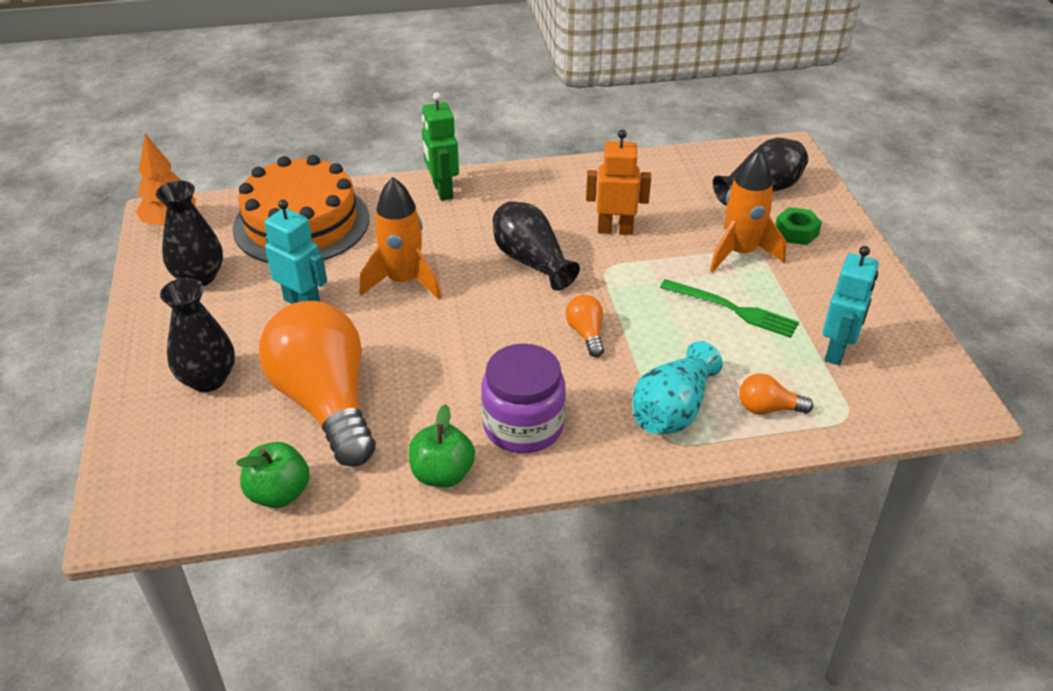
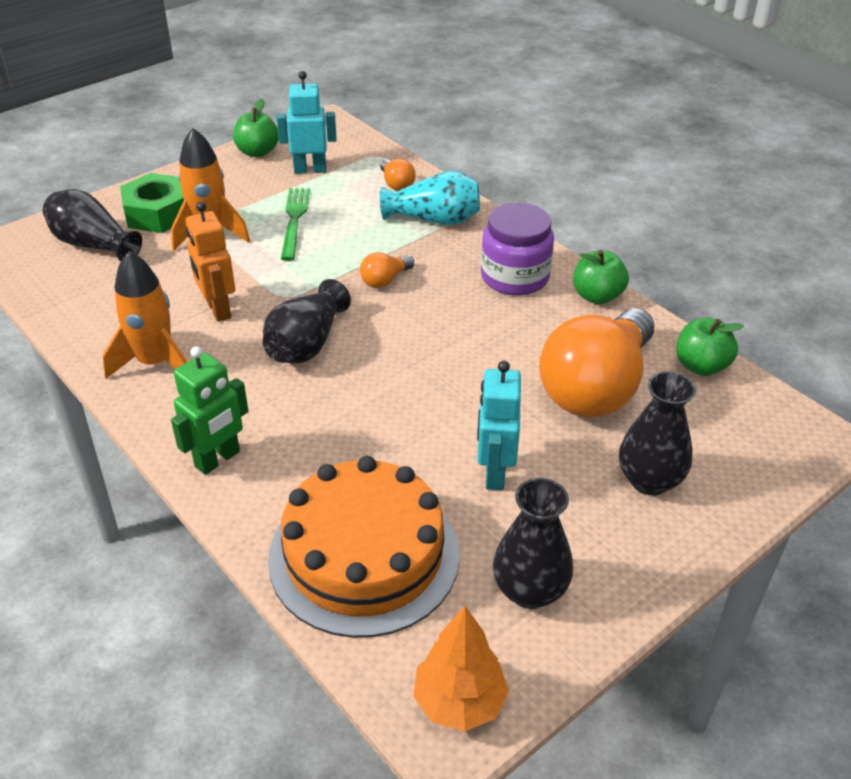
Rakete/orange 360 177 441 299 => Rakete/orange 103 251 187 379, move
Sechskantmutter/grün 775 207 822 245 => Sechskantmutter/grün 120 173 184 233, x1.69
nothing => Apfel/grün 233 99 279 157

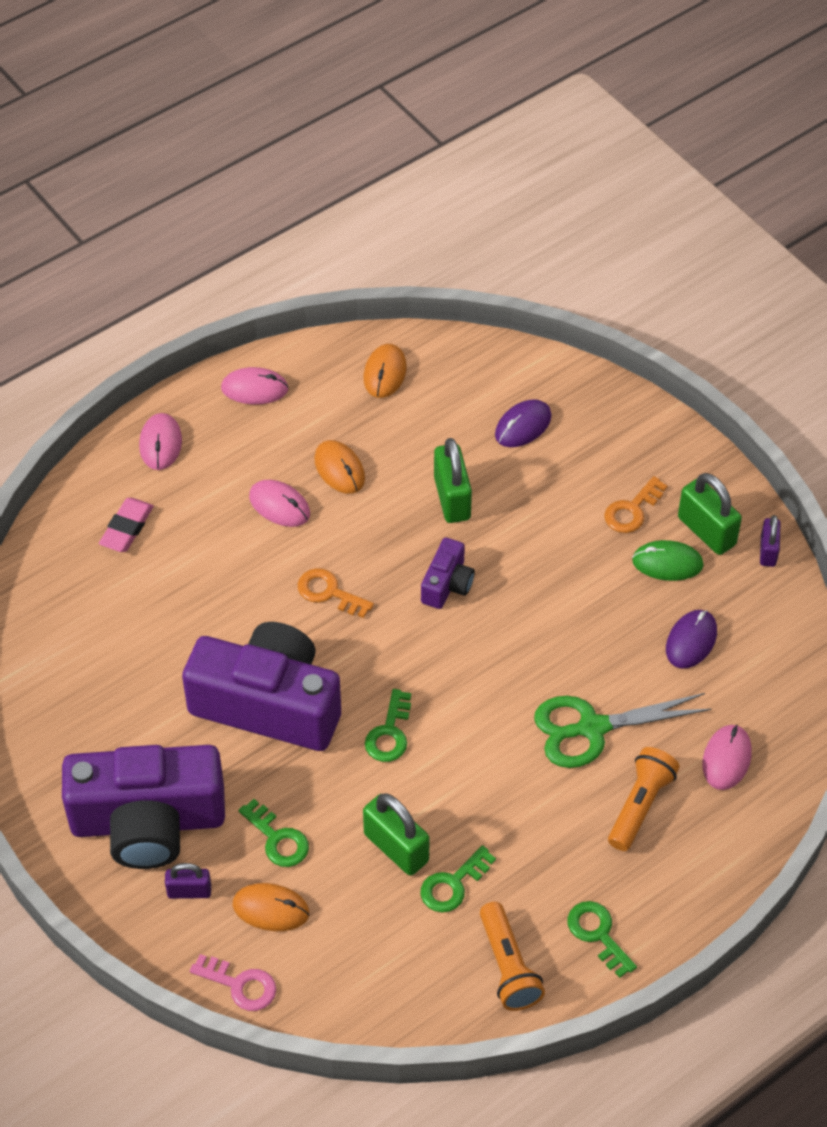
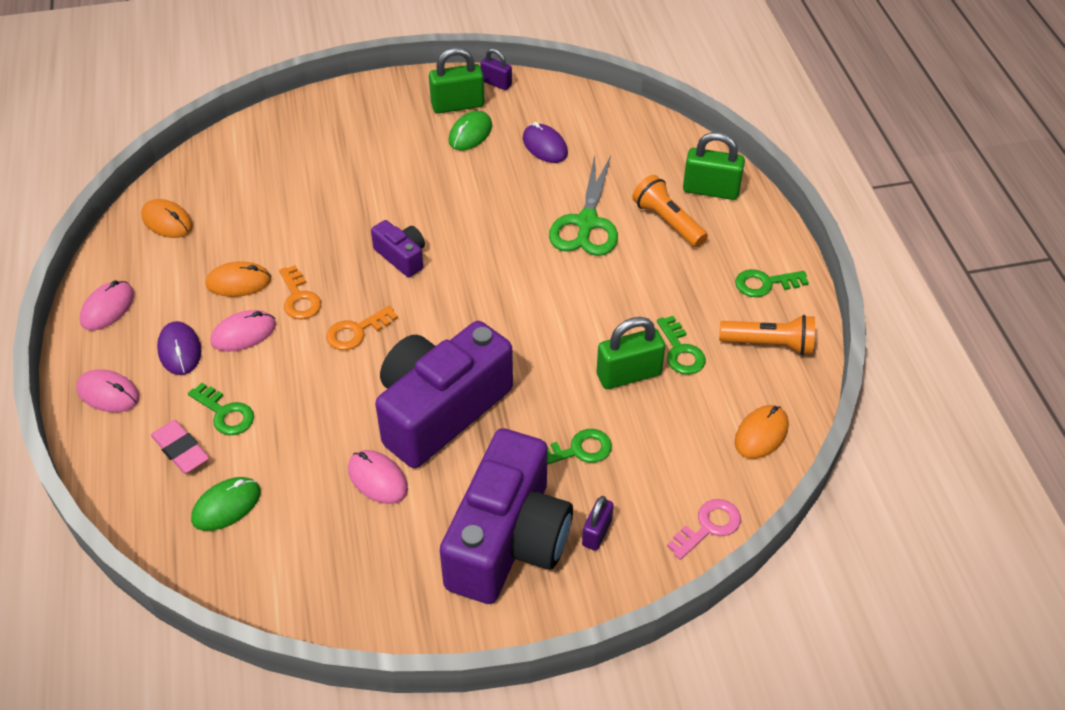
Computermaus/lila 495 399 551 447 => Computermaus/lila 157 321 201 375, move
Schlüssel/grün 365 689 411 762 => Schlüssel/grün 188 383 254 435, move
nothing => Computermaus/grün 191 477 261 531
Schlüssel/orange 604 476 668 533 => Schlüssel/orange 279 265 321 319, move
Computermaus/rosa 703 725 752 790 => Computermaus/rosa 348 450 408 504, move
Vorhängeschloss/grün 434 438 472 523 => Vorhängeschloss/grün 683 132 745 200, move
Computermaus/orange 233 883 309 931 => Computermaus/orange 735 405 789 459, move

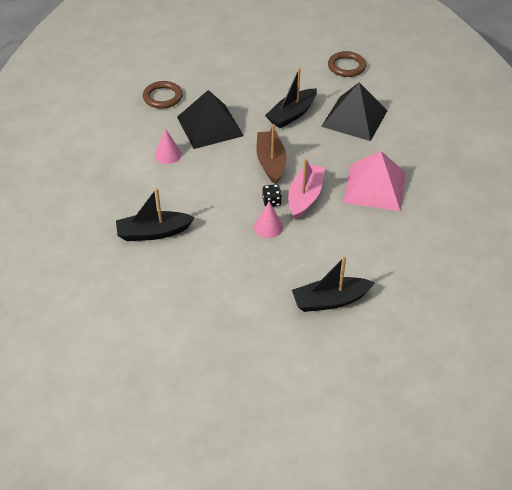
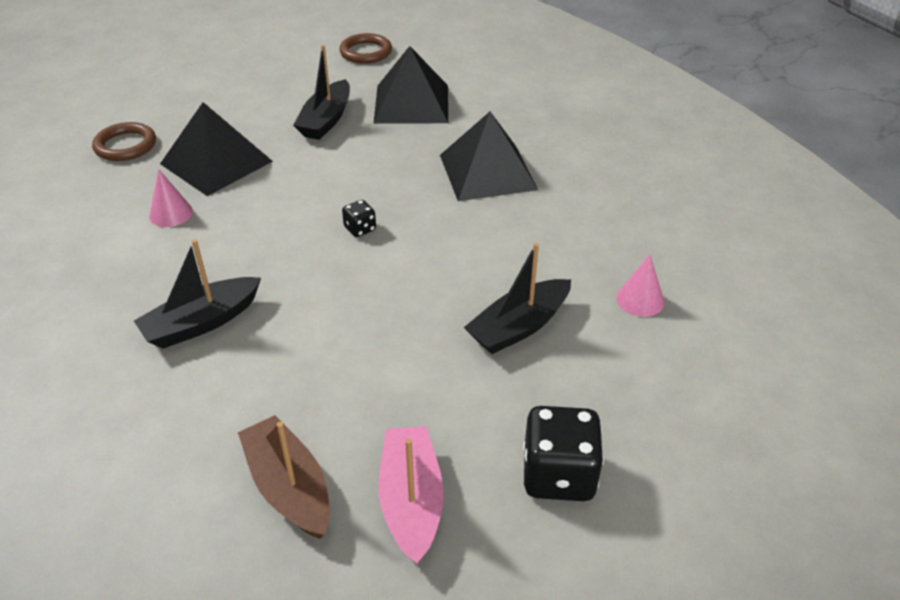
Boot/braun 257 124 287 184 => Boot/braun 238 415 330 539, move
Boot/rosa 288 158 325 220 => Boot/rosa 379 426 443 565, move
Pyramide/rosa 343 151 406 212 => Pyramide/schwarz 440 112 538 201
nothing => Spielwürfel/schwarz 523 406 604 501
Kegel/rosa 254 201 283 238 => Kegel/rosa 616 254 664 317, move

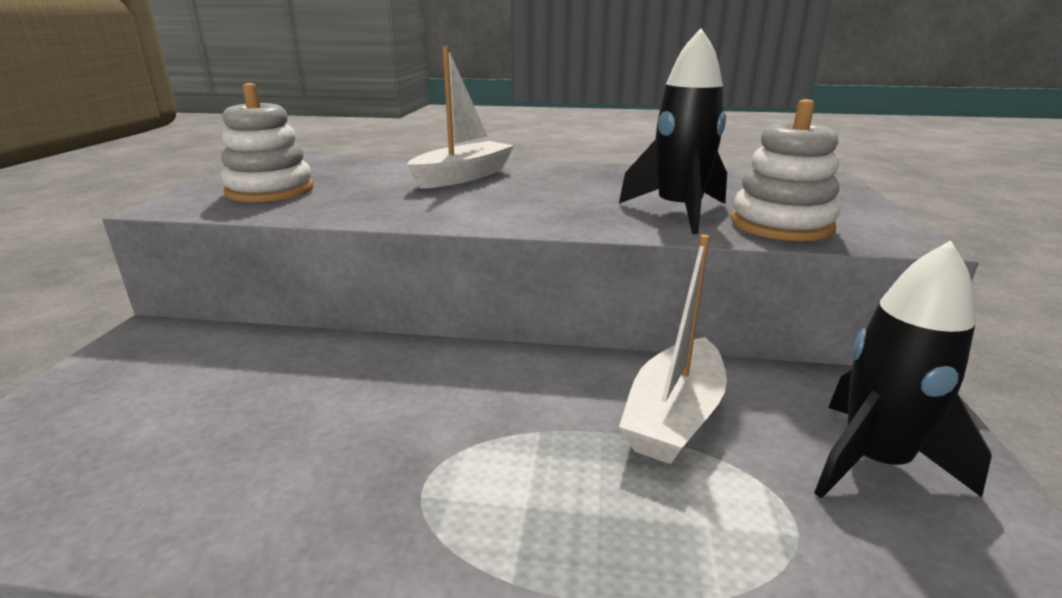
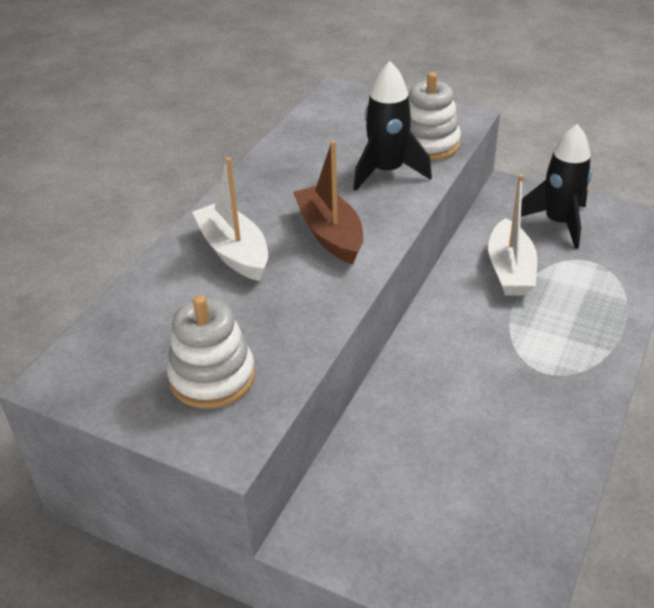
nothing => Boot/braun 293 140 363 264
Boot/weiß 619 234 727 464 => Boot/weiß 488 174 537 296, 45 degrees clockwise

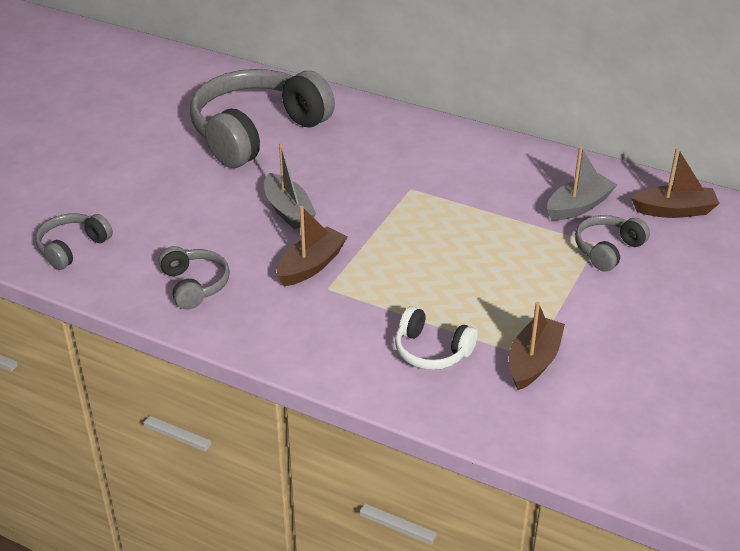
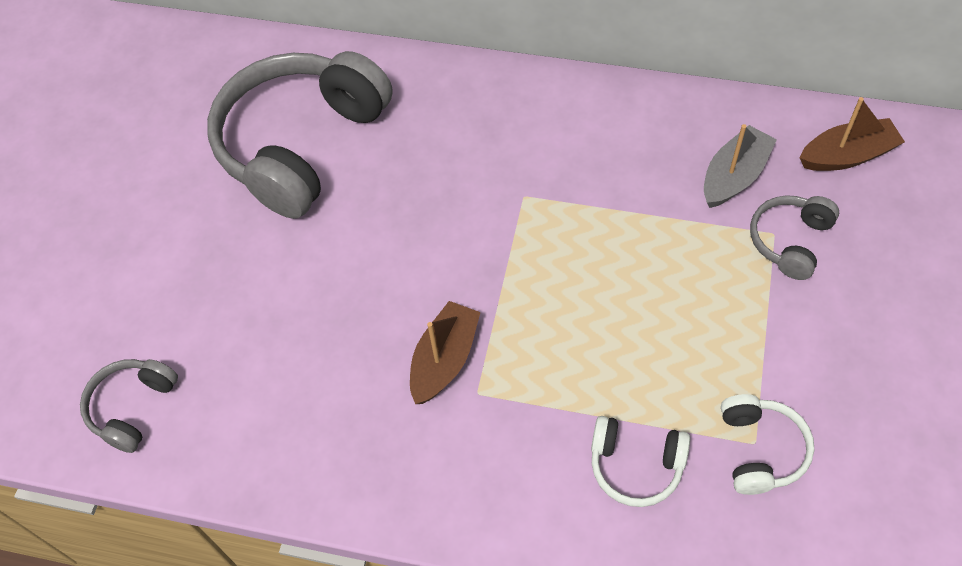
Boot/braun 509 302 565 390 => Kopfhörer/weiß 721 394 814 495
Kopfhörer/grau 159 246 230 309 => nothing
Boot/grau 264 142 316 229 => nothing

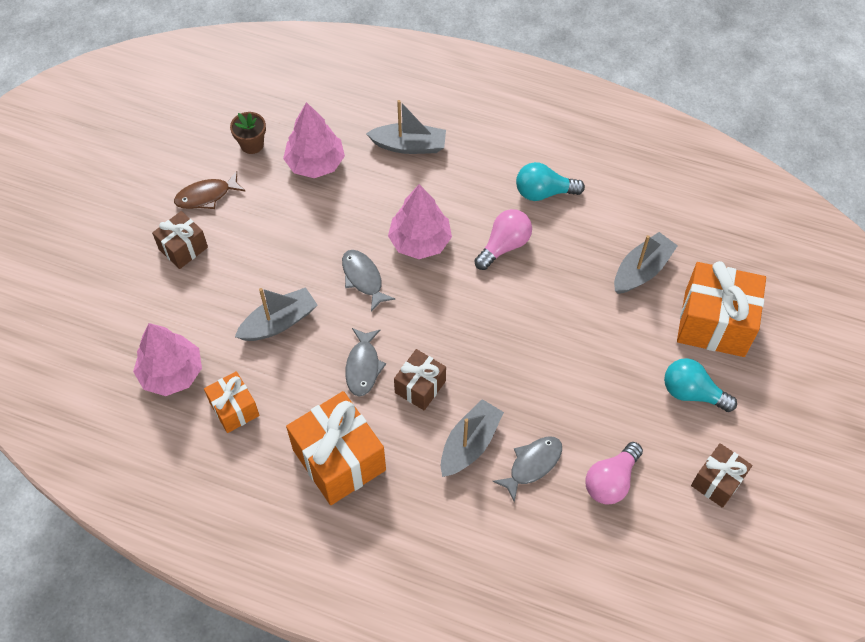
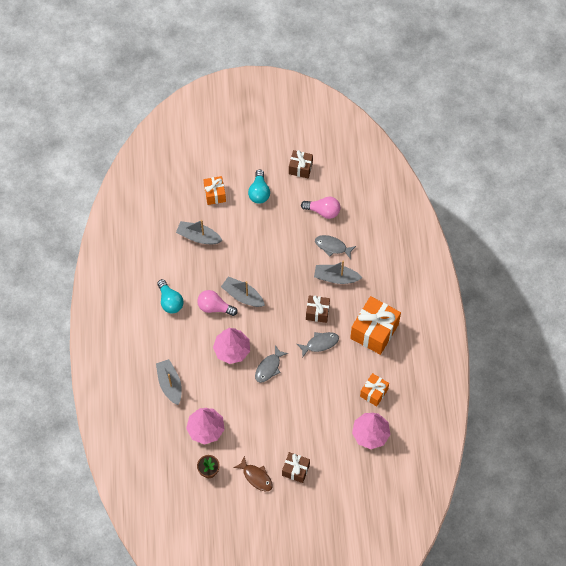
Geschenk/orange 677 261 766 357 => Geschenk/orange 203 176 226 205, x0.56
Boot/grau 235 287 318 341 => Boot/grau 221 276 265 307, move

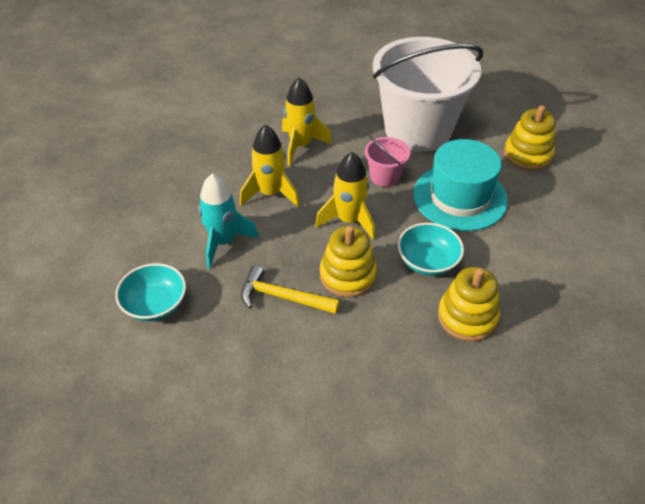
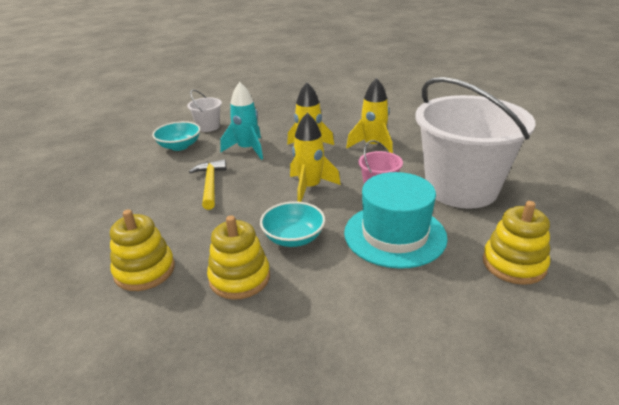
Stapelspielzeug/gelb 320 226 377 297 => Stapelspielzeug/gelb 110 210 175 291, move
nothing => Eimer/weiß 187 90 222 132

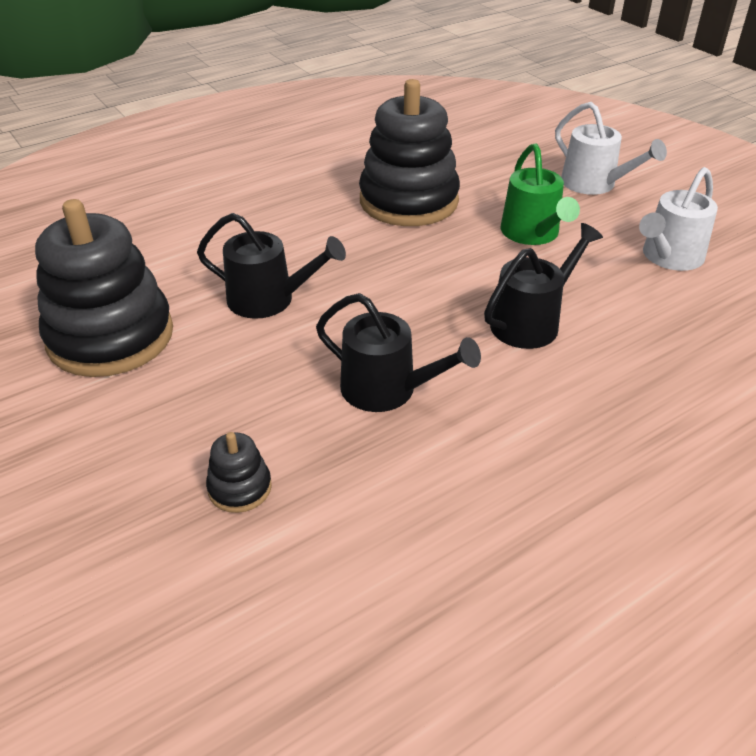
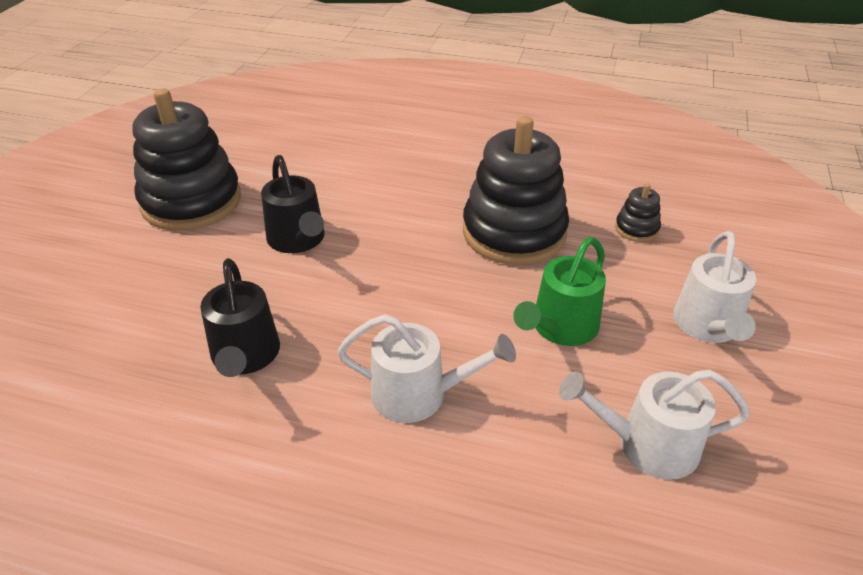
Gießkanne/schwarz 484 223 603 349 => Gießkanne/weiß 337 314 516 423
Stapelspielzeug/schwarz 206 432 272 513 => Stapelspielzeug/schwarz 615 184 661 242, move

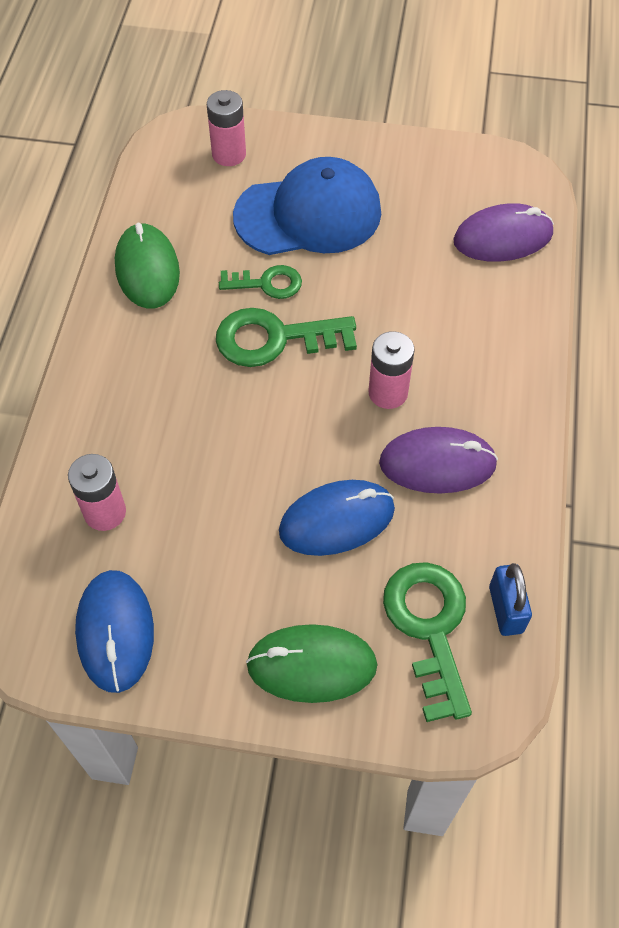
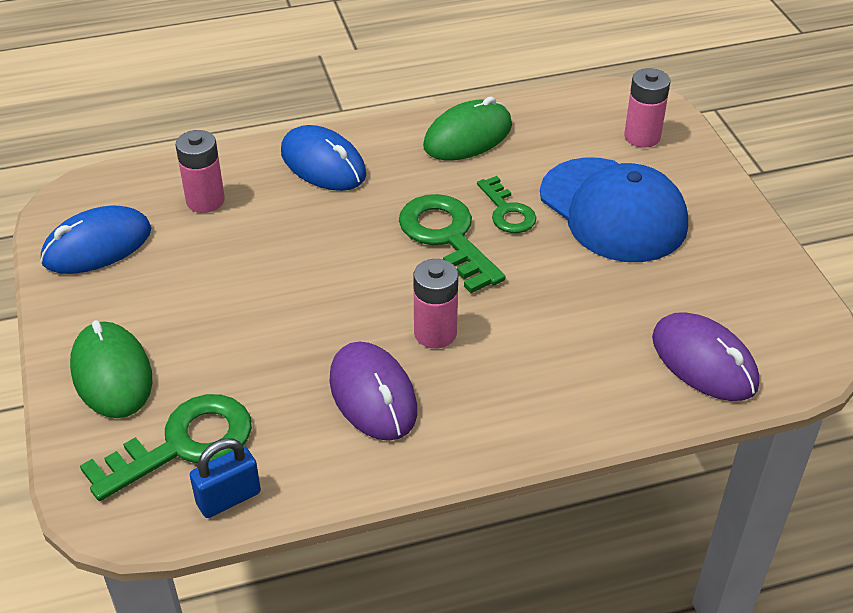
Computermaus/blau 279 480 395 556 => Computermaus/blau 281 125 366 191, move

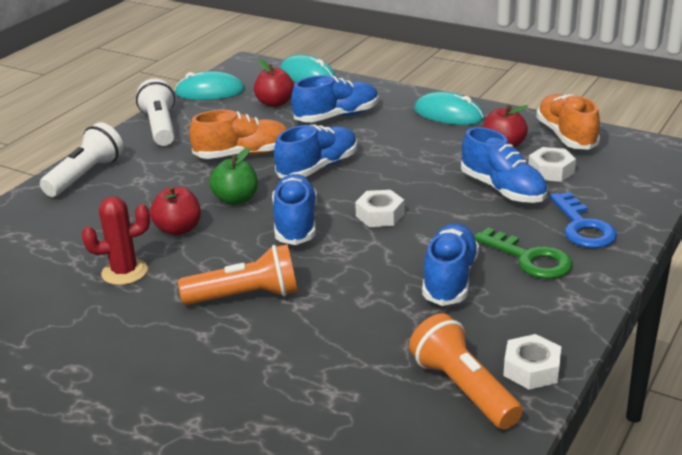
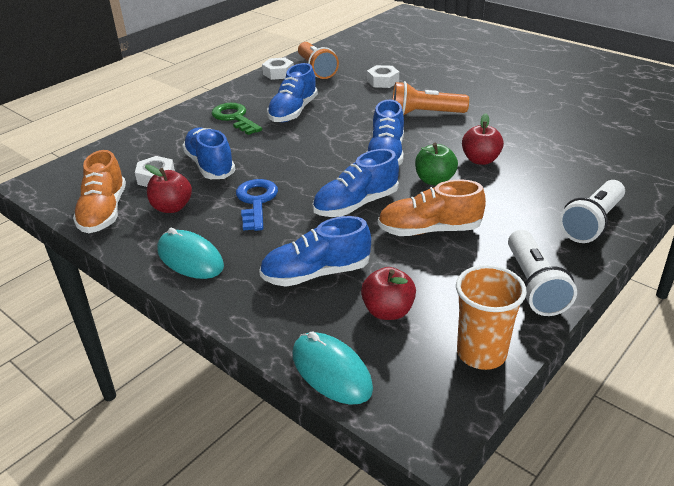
Schlüssel/blau 550 192 617 248 => Schlüssel/blau 236 179 278 231, move
Sechskantmutter/weiß 355 190 404 227 => Sechskantmutter/weiß 367 65 399 88, move
Computermaus/türkis 175 71 245 100 => Becher/orange 456 265 527 370
Kaktus/rot 82 196 150 285 => nothing

